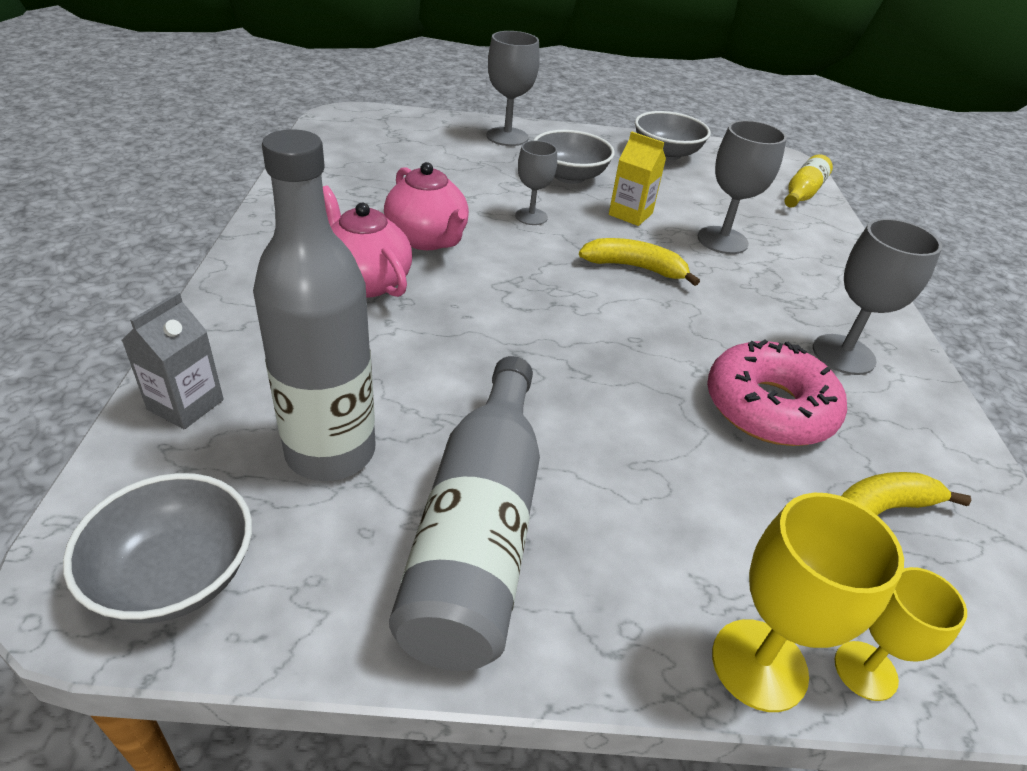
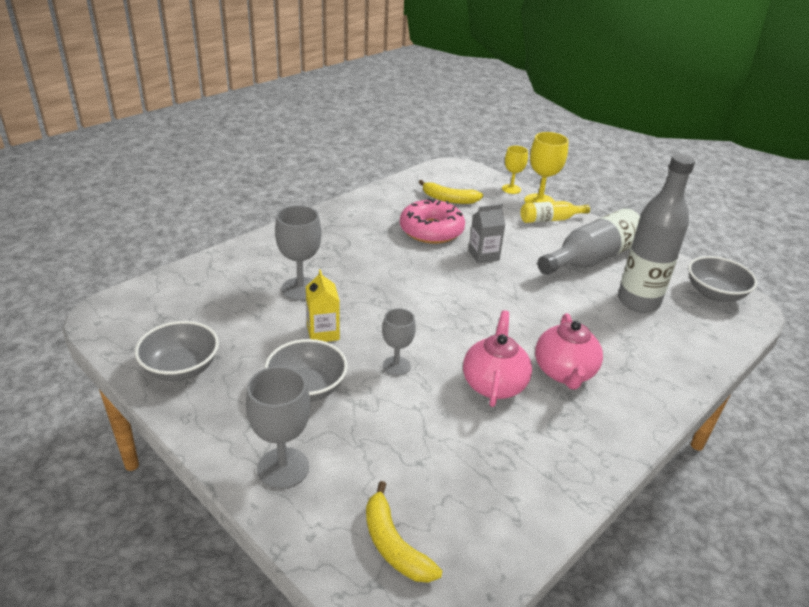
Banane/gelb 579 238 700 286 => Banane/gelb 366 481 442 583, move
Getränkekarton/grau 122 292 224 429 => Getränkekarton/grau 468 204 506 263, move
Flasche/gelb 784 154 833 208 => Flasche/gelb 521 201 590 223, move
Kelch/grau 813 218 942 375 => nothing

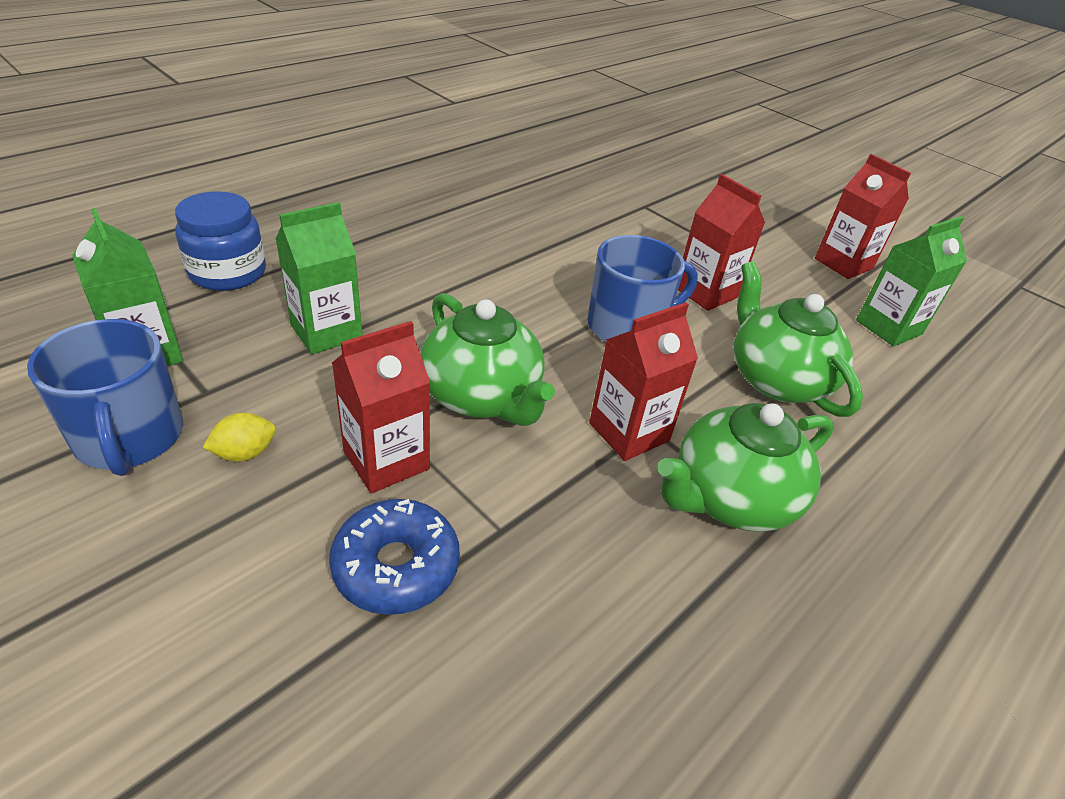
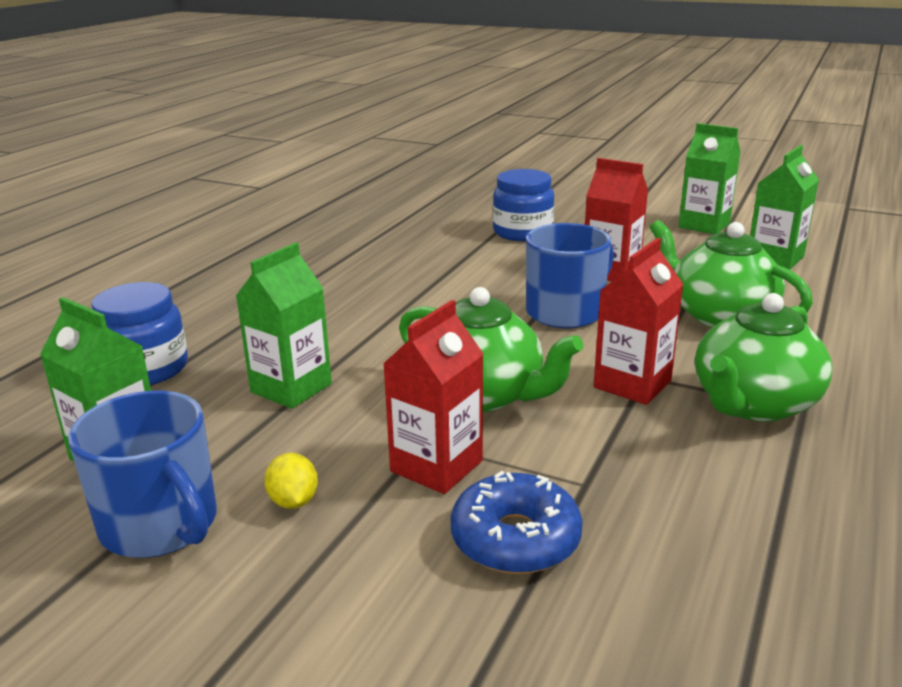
Zitrone/gelb 202 413 276 461 => Zitrone/gelb 264 453 318 509, 60 degrees counterclockwise
nothing => Einmachglas/blau 493 169 554 241
Getränkekarton/rot 815 154 911 279 => Getränkekarton/grün 678 123 741 234

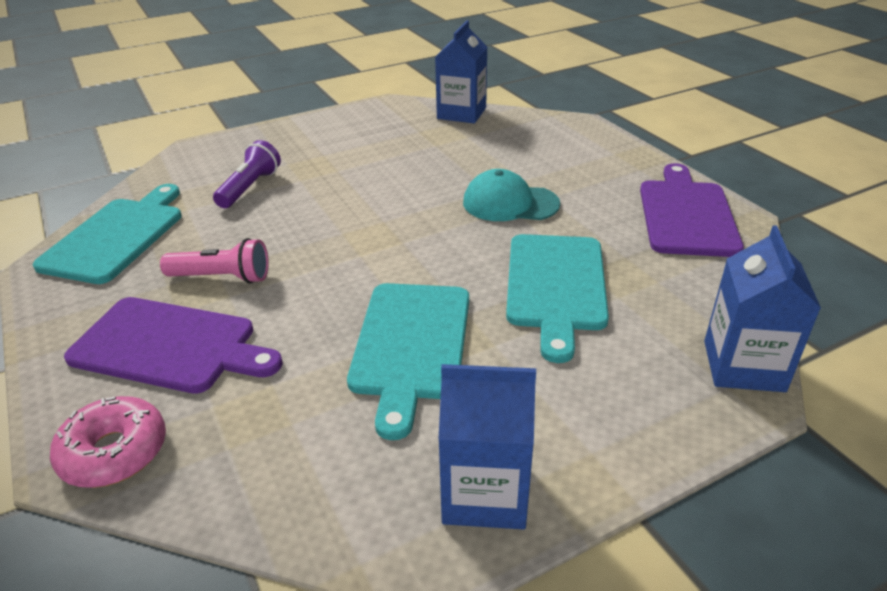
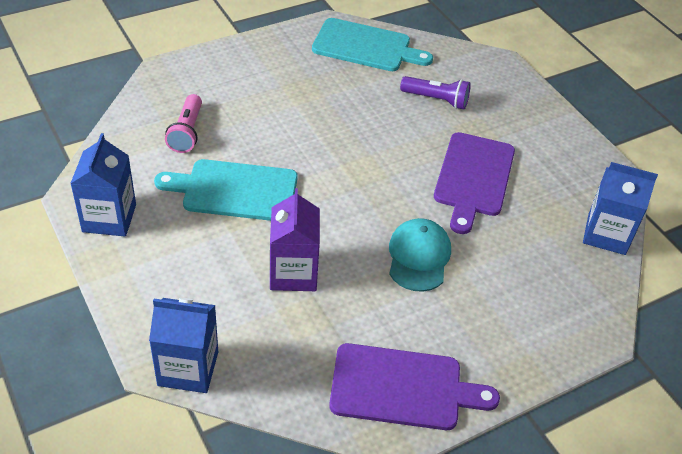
Taschenlampe/rosa 160 238 269 284 => Taschenlampe/rosa 165 94 202 153, move
Schneidebrett/türkis 506 234 609 363 => Getränkekarton/lila 270 188 320 291
Schneidebrett/lila 64 297 283 394 => Schneidebrett/lila 434 132 515 234, move
Donut/rosa 50 396 166 488 => nothing

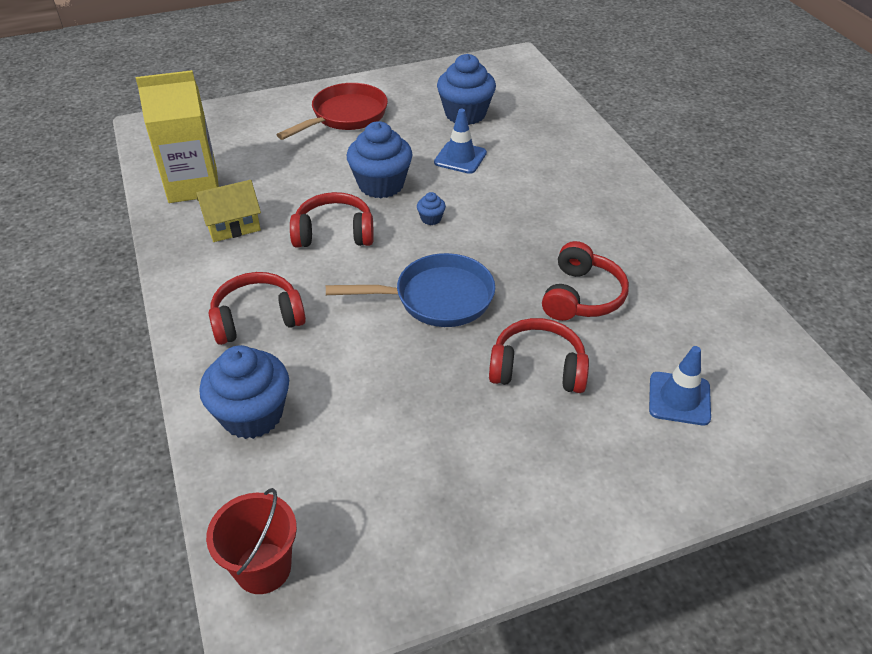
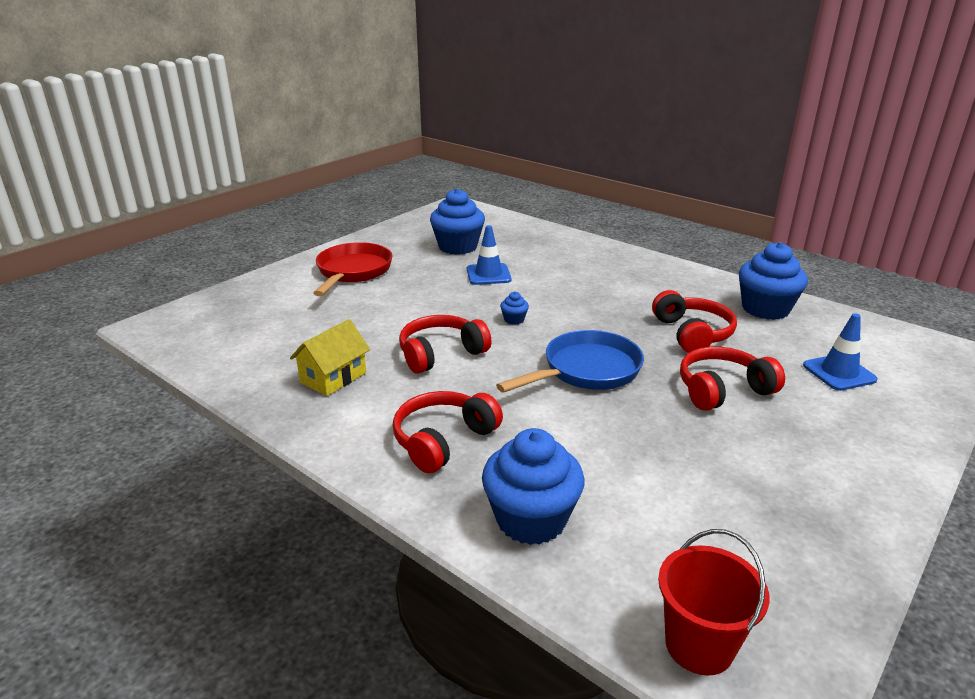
Muffin/blau 347 121 413 198 => Muffin/blau 739 242 808 320, move
Getränkekarton/gelb 136 70 219 203 => nothing

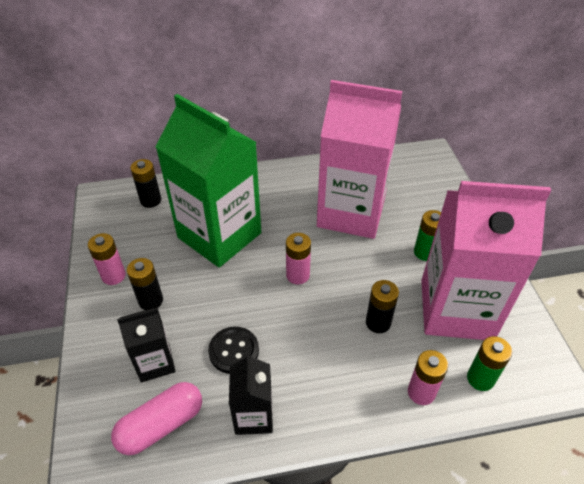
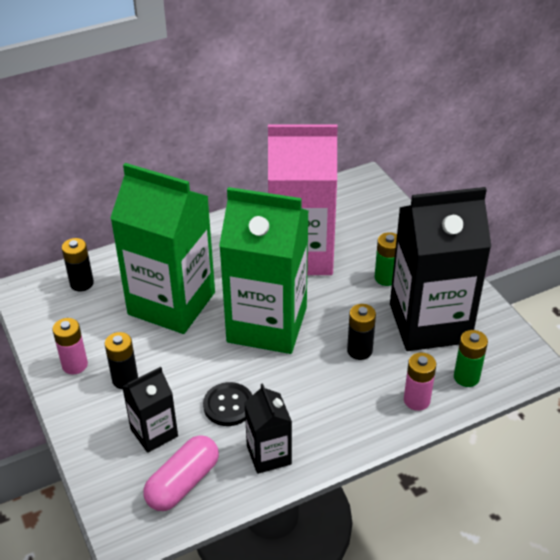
Batterie/rosa 286 233 311 284 => Getränkekarton/grün 219 187 309 354
Getränkekarton/rosa 421 181 551 340 => Getränkekarton/schwarz 390 187 491 351

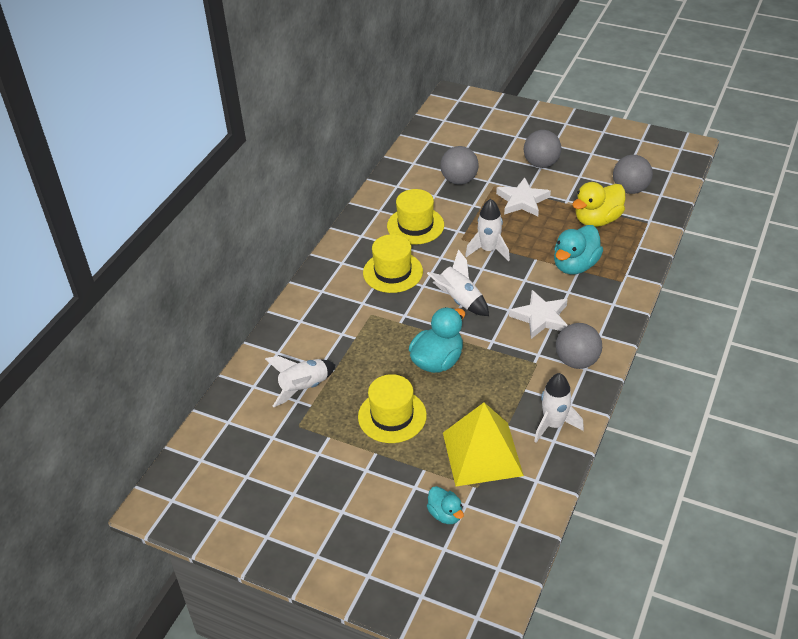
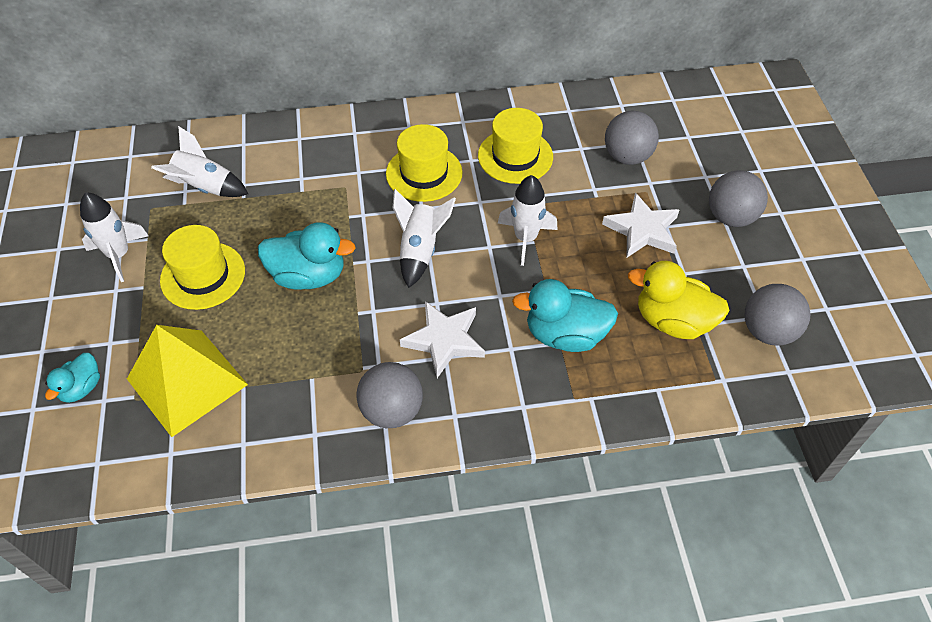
Rakete/weiß 534 373 584 443 => Rakete/weiß 80 192 149 282, move

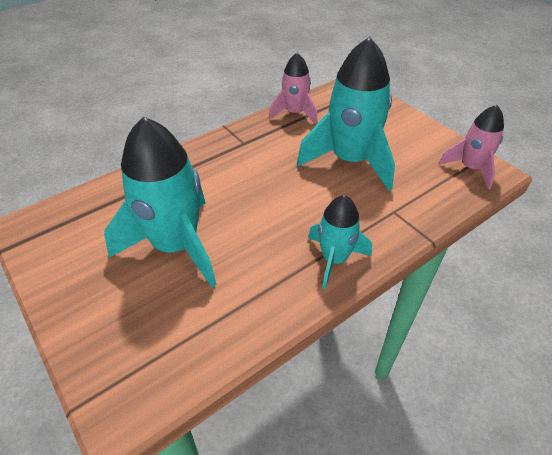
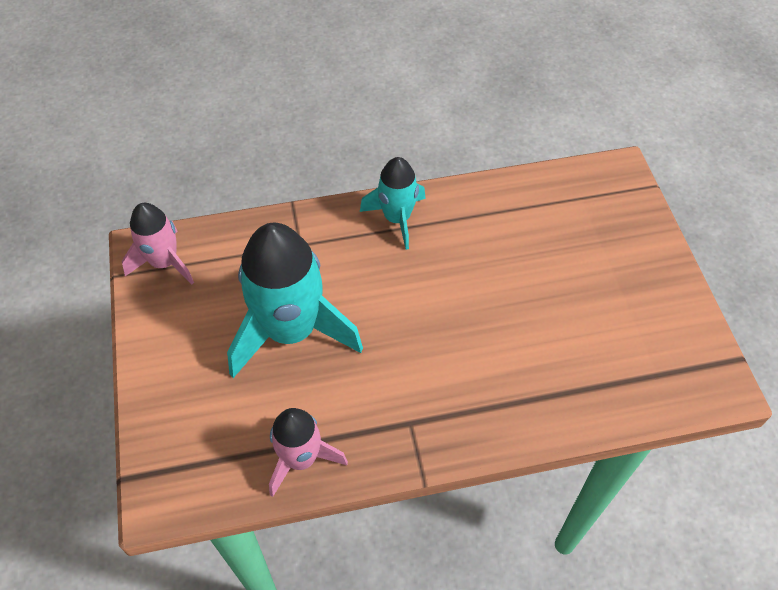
Rakete/türkis 104 116 217 287 => nothing

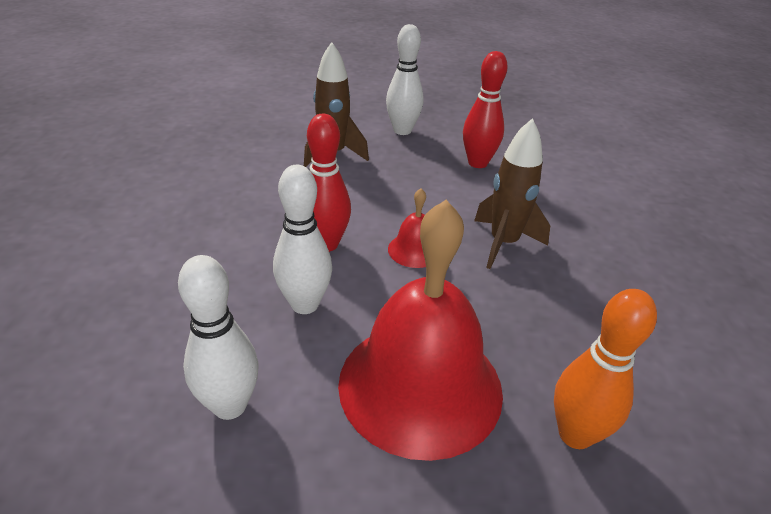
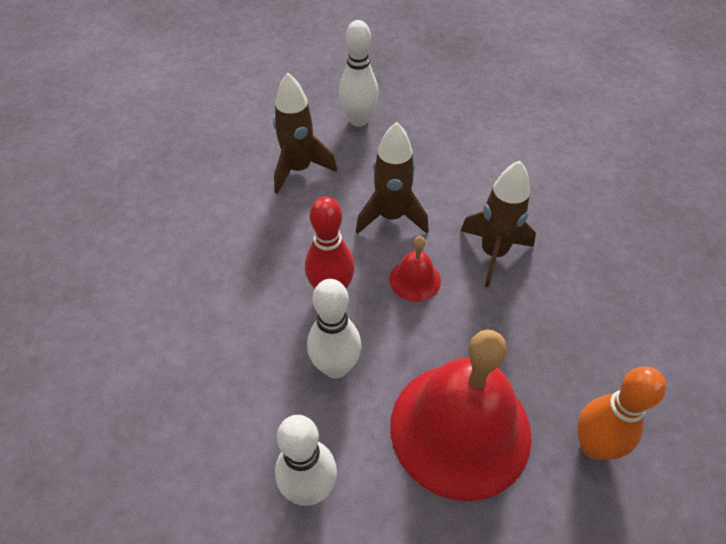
nothing => Rakete/braun 356 122 429 234
Bowlingkegel/rot 463 51 508 168 => nothing

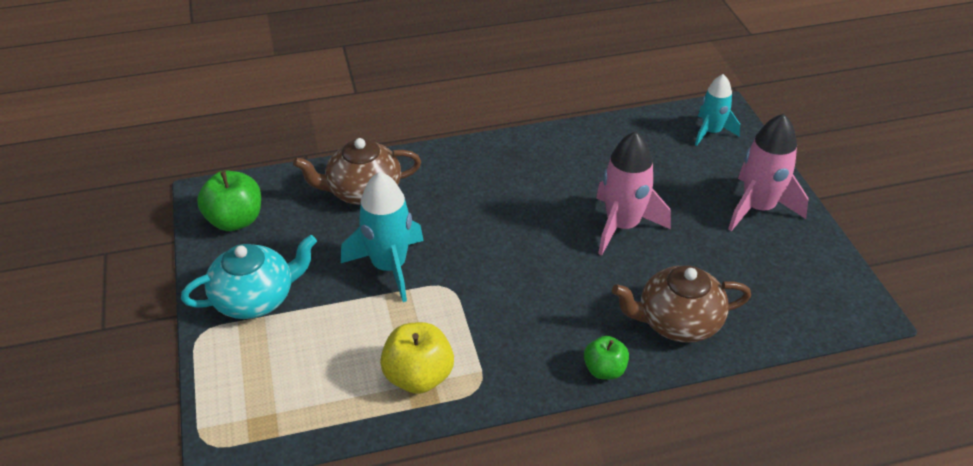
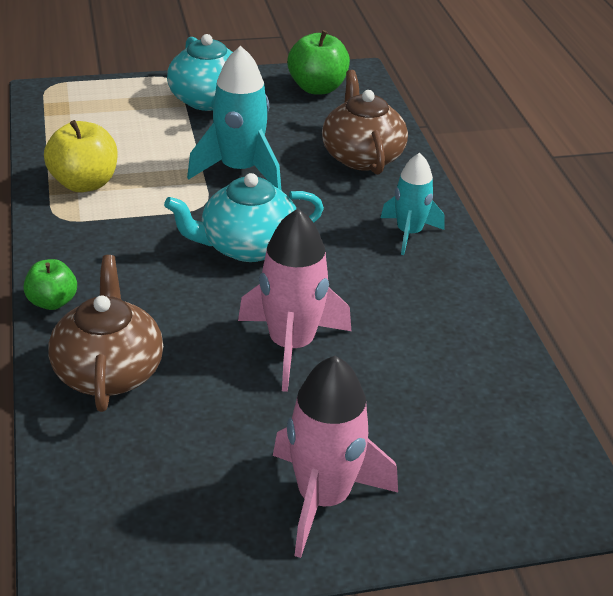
nothing => Teekanne/türkis 164 173 324 262
Rakete/türkis 695 74 740 146 => Rakete/türkis 381 153 445 255, move

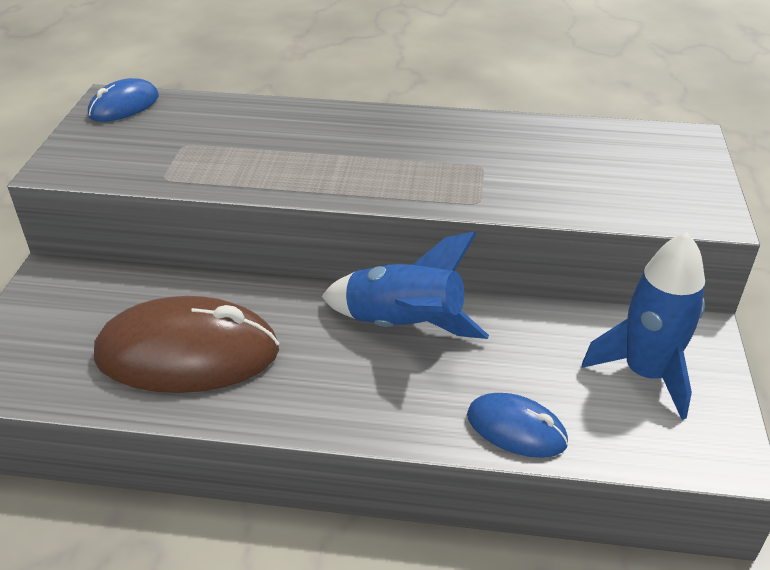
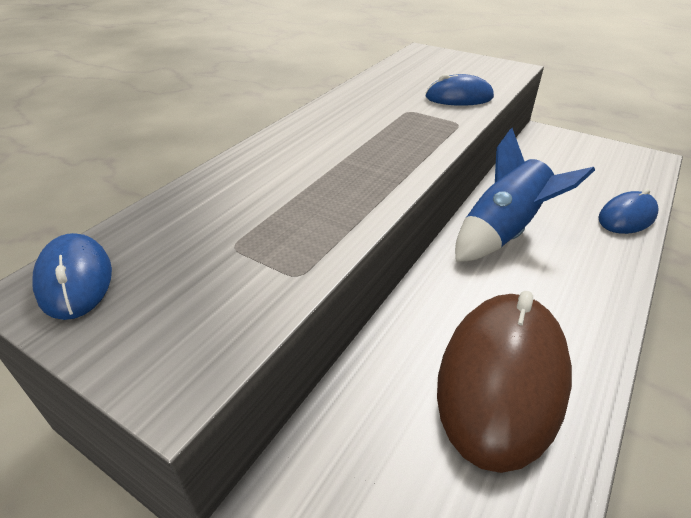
nothing => Computermaus/blau 426 74 494 106
Rakete/blau 582 232 705 420 => nothing

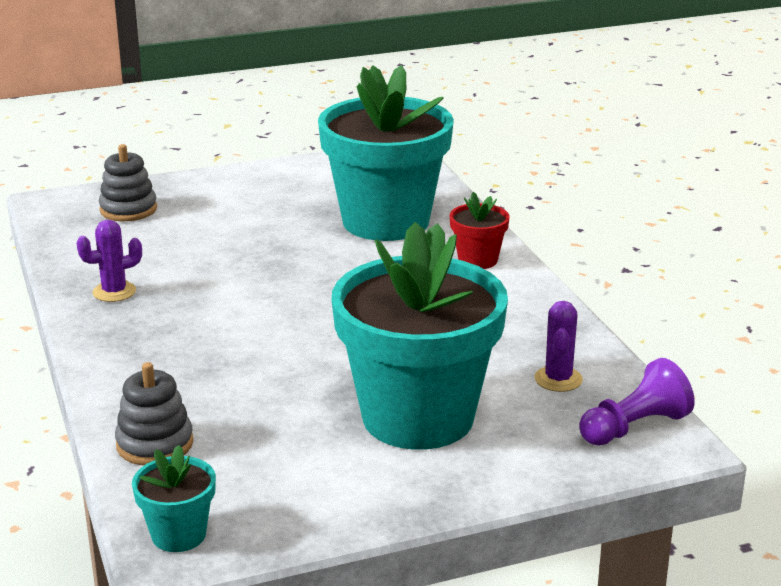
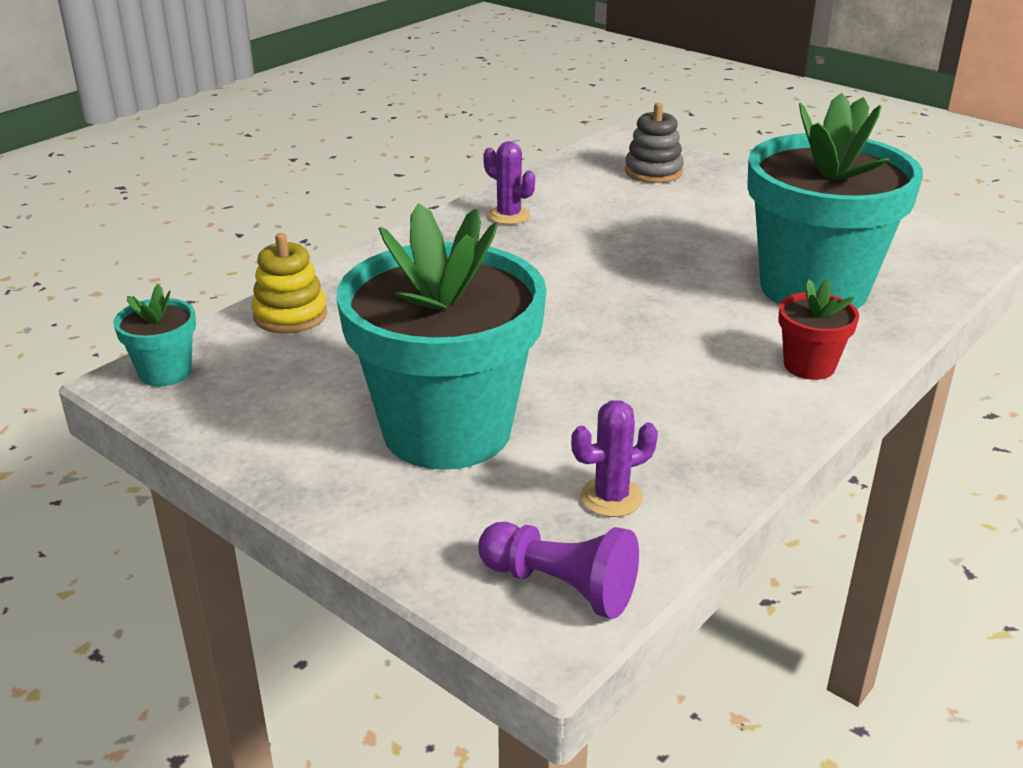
Stapelspielzeug/grau 115 362 193 466 => Stapelspielzeug/gelb 251 233 327 334

